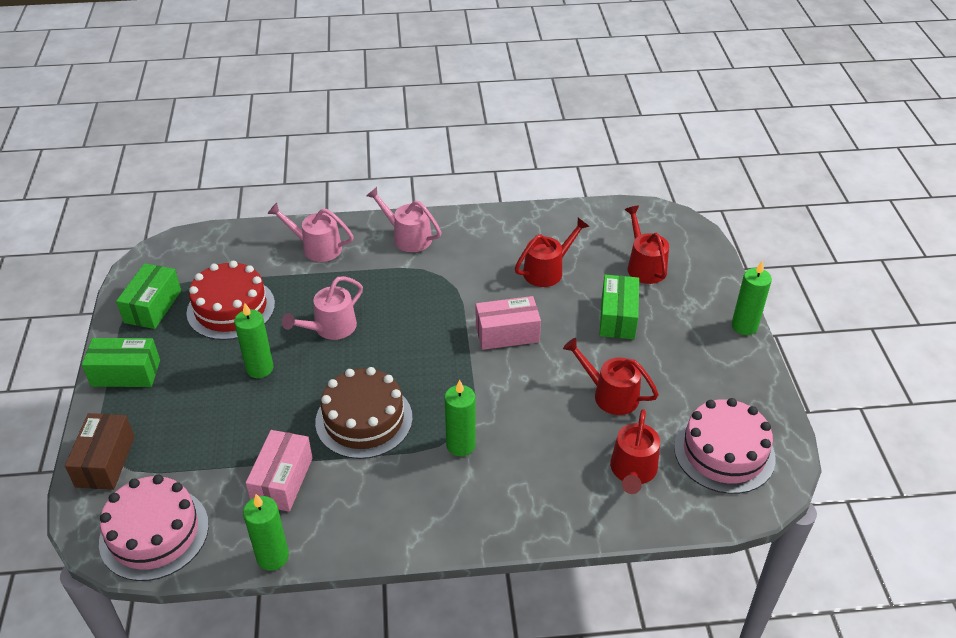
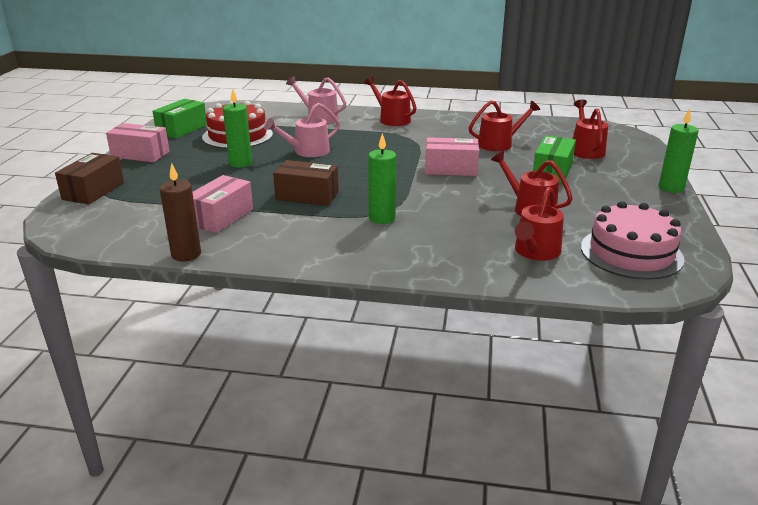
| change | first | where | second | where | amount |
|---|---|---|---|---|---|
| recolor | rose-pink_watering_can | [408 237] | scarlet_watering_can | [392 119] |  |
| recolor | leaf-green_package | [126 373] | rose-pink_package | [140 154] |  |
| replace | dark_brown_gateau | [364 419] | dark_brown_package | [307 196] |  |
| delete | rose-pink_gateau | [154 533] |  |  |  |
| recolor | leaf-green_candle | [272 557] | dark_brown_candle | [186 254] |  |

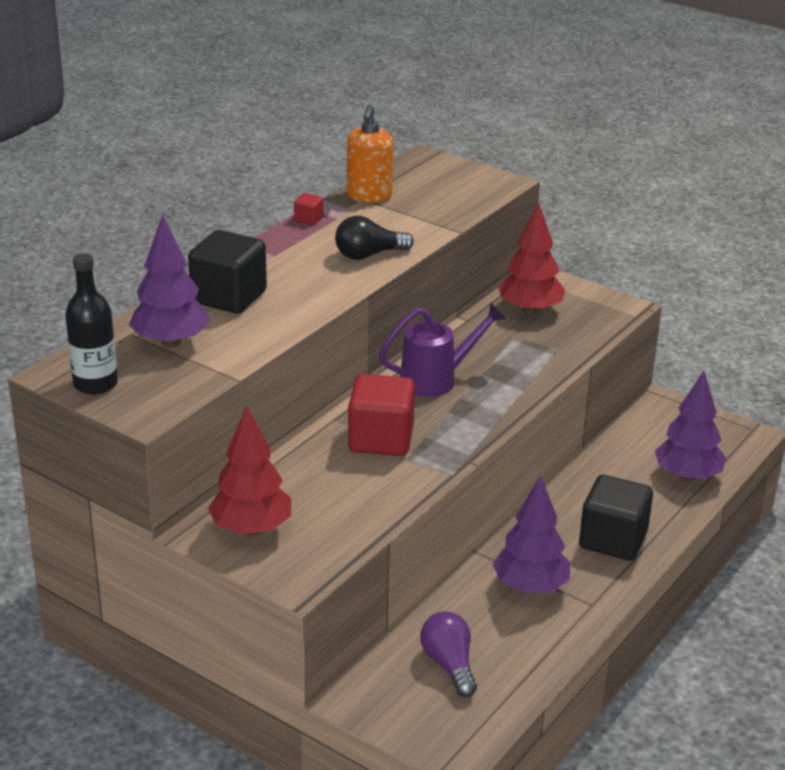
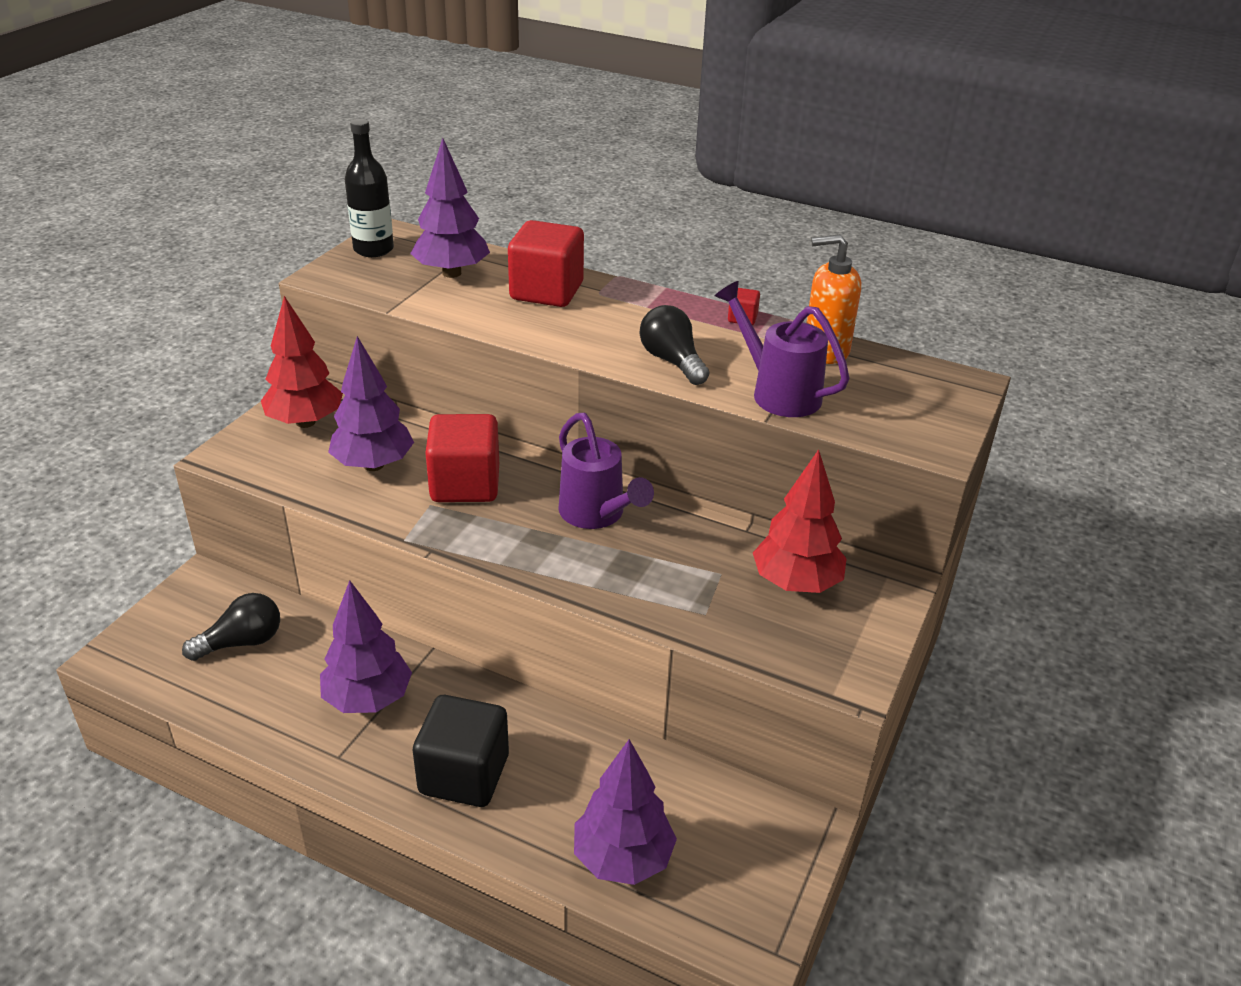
| change | first | where | second | where | amount |
|---|---|---|---|---|---|
| recolor | black_cube | [229 297] | scarlet_cube | [546 291] |  |
| recolor | royal_purple_lightbulb | [449 665] | black_lightbulb | [242 642] |  |
| insert |  |  | royal_purple_watering_can | [778 392] |  |
| insert |  |  | royal_purple_fir_tree | [373 465] |  |

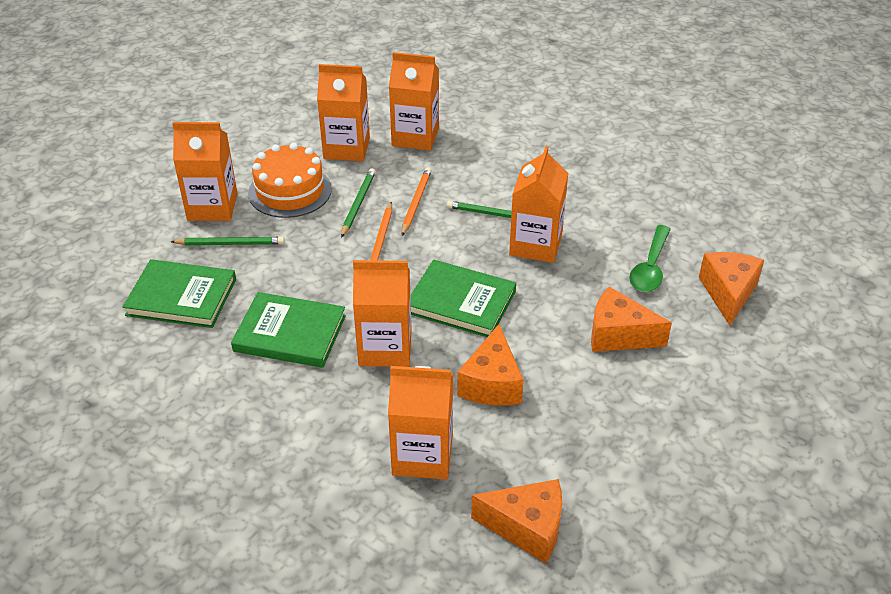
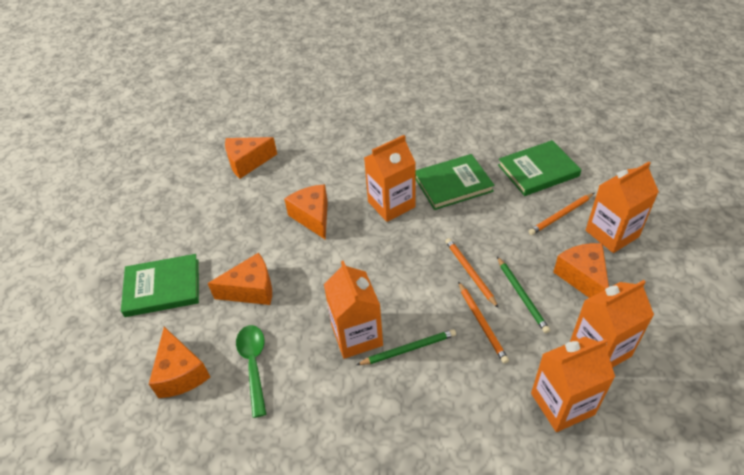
| change | first | where | second | where | amount |
|---|---|---|---|---|---|
| replace | orange_gateau | [290 191] | orange_cheese | [582 277] |  |
| recolor | leaf-green_lead_pencil | [230 243] | orange_lead_pencil | [561 215] |  |
| move | leaf-green_hardcover | [461 302] |  | [162 287] |  |
| delete | orange_carton | [422 455] |  |  |  |

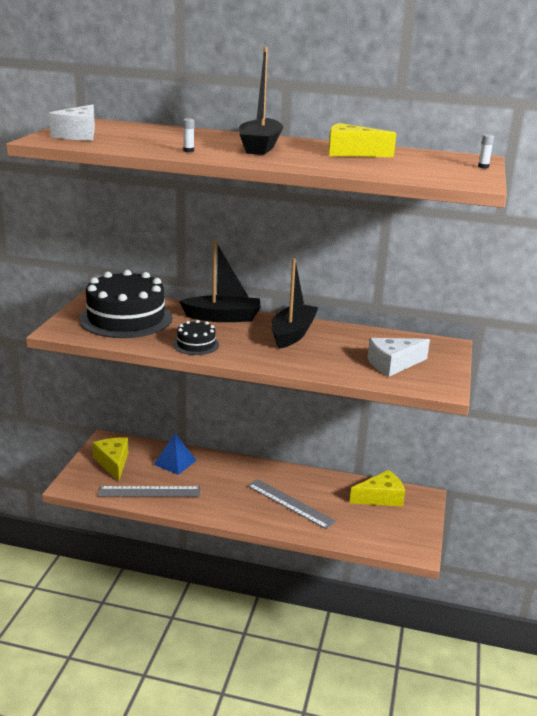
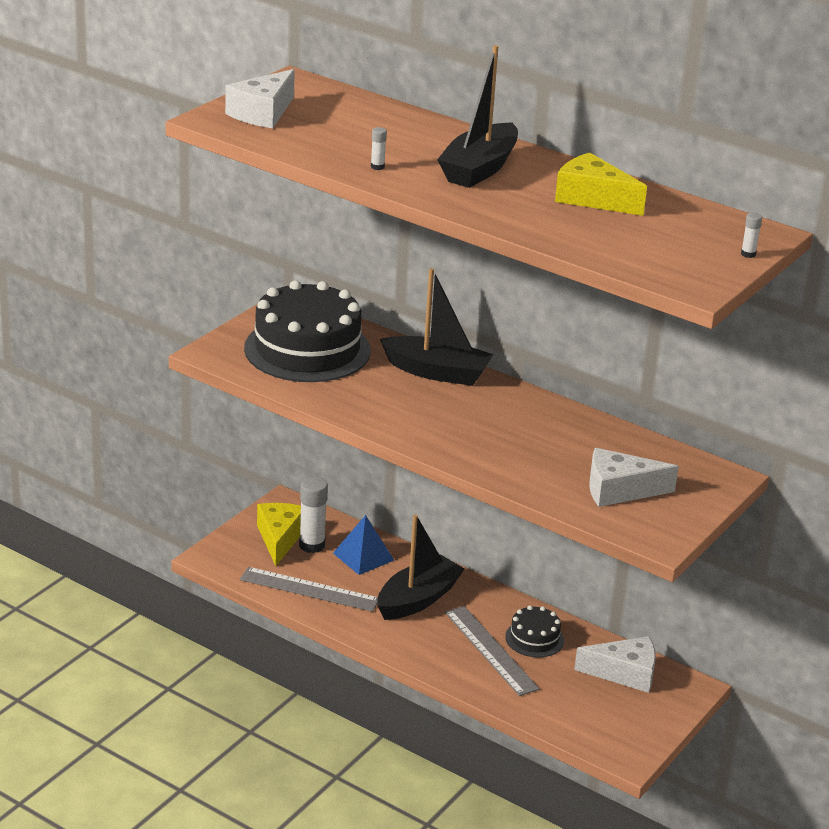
| change | first | where | second | where | amount |
|---|---|---|---|---|---|
| move | black_sailboat | [292 334] |  | [418 599] |  |
| move | black_gateau | [196 344] |  | [534 638] |  |
| recolor | bright_yellow_cheese | [381 498] | pure_white_cheese | [624 673] |  |
| insert |  |  | pure_white_stick_of_glue | [312 545] |  |

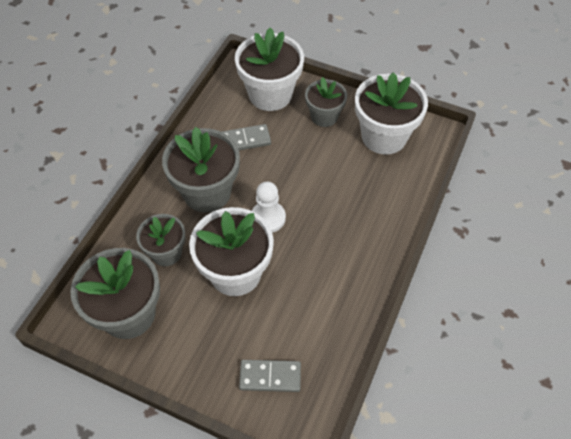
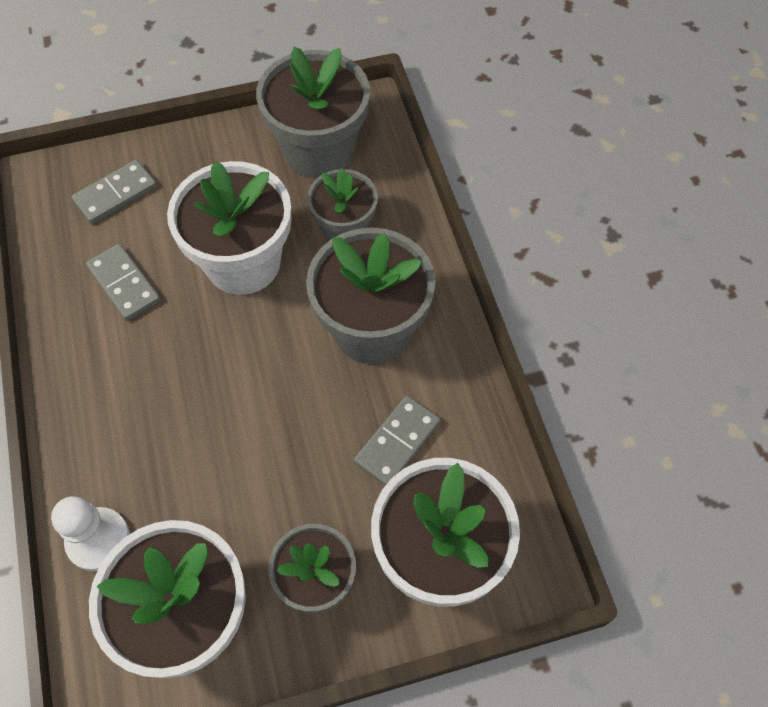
| change | first | where | second | where | amount |
|---|---|---|---|---|---|
| move | pure_white_chess_pawn | [268 218] |  | [98 540] |  |
| insert |  |  | grey_domino_tile | [124 284] |  |

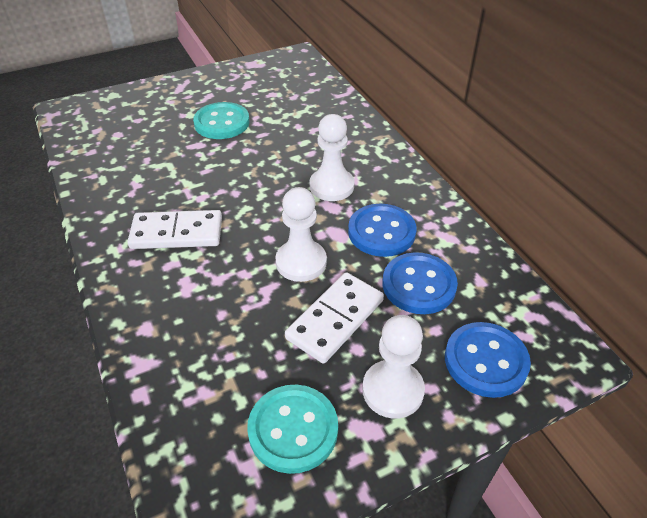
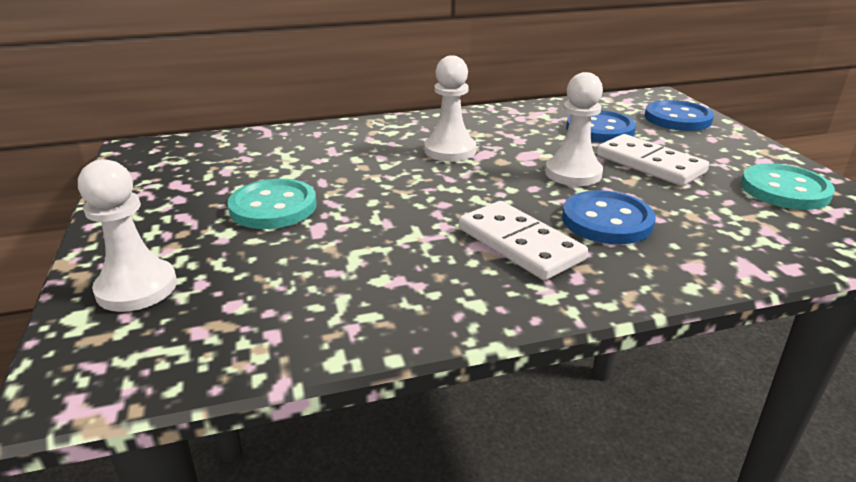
| change | first | where | second | where | amount |
|---|---|---|---|---|---|
| move | blue_button | [381 232] |  | [607 220] |  |
| rotate | pure_white_domino_tile | [177 233] |  | [519 244] | 45 degrees counterclockwise |
| move | pure_white_chess_pawn | [392 390] |  | [137 288] |  |

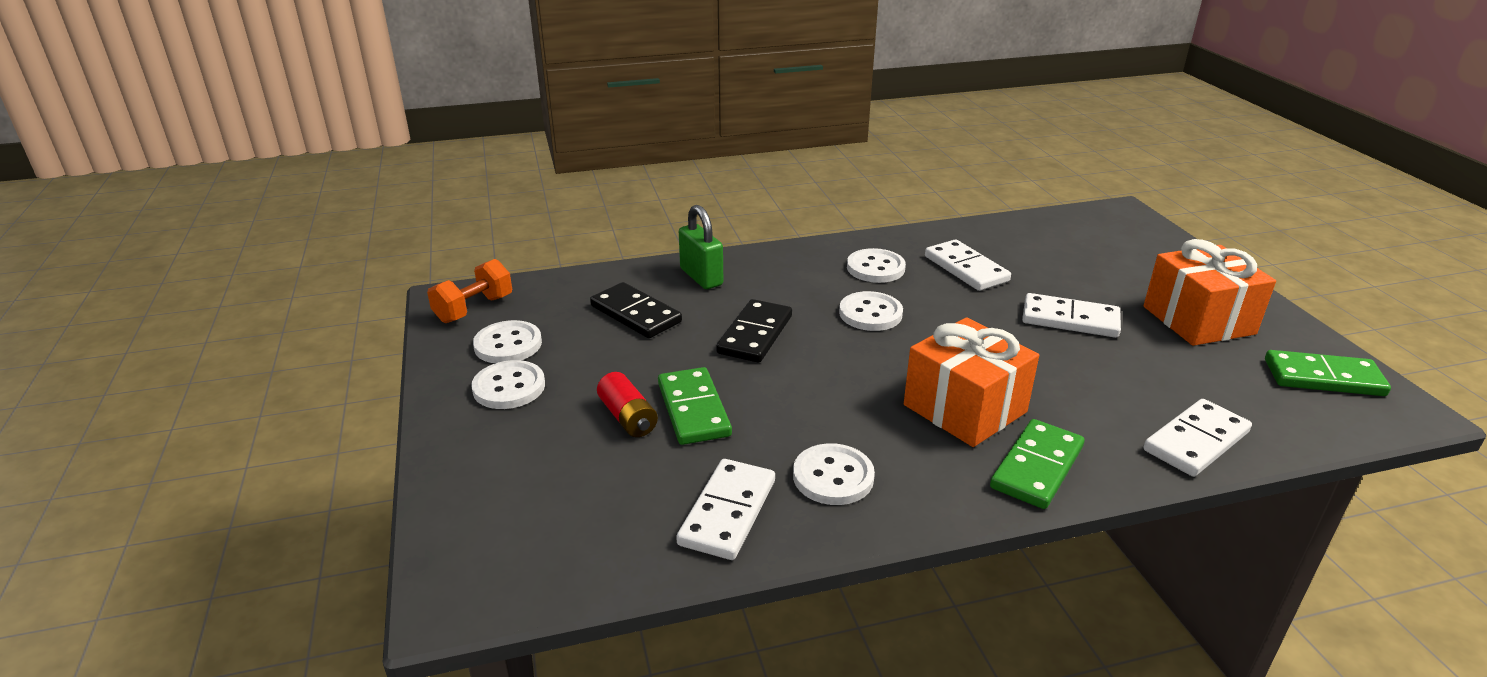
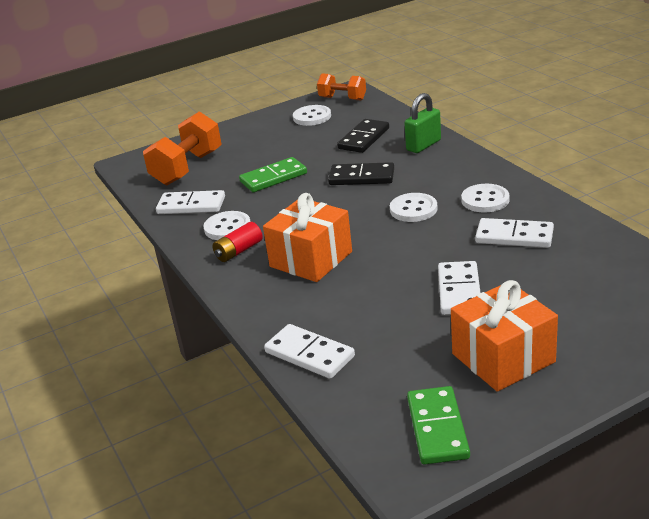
| change | first | where | second | where | amount |
|---|---|---|---|---|---|
| rotate | pure_white_domino_tile | [966 269] |  | [514 236] | 60 degrees clockwise |
| delete | pure_white_button | [509 387] |  |  |  |
| move | scarlet_power_cell | [628 417] |  | [239 251] |  |
| delete | leaf-green_domino_tile | [1036 467] |  |  |  |
| insert |  |  | orange_free_weight | [187 168] |  |

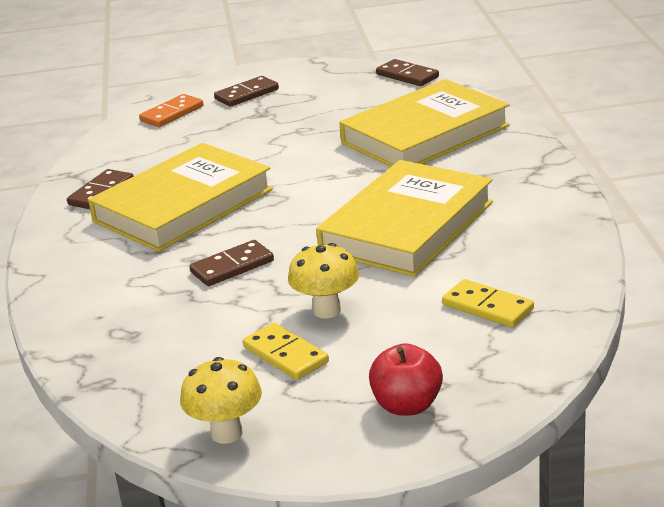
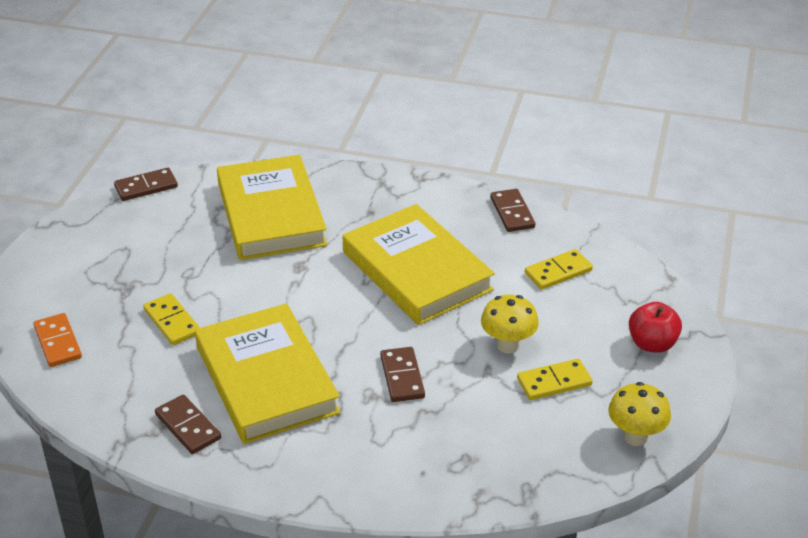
| change | first | where | second | where | amount |
|---|---|---|---|---|---|
| move | dark_brown_domino_tile | [246 94] |  | [512 213] |  |
| insert |  |  | bright_yellow_domino_tile | [172 322] |  |

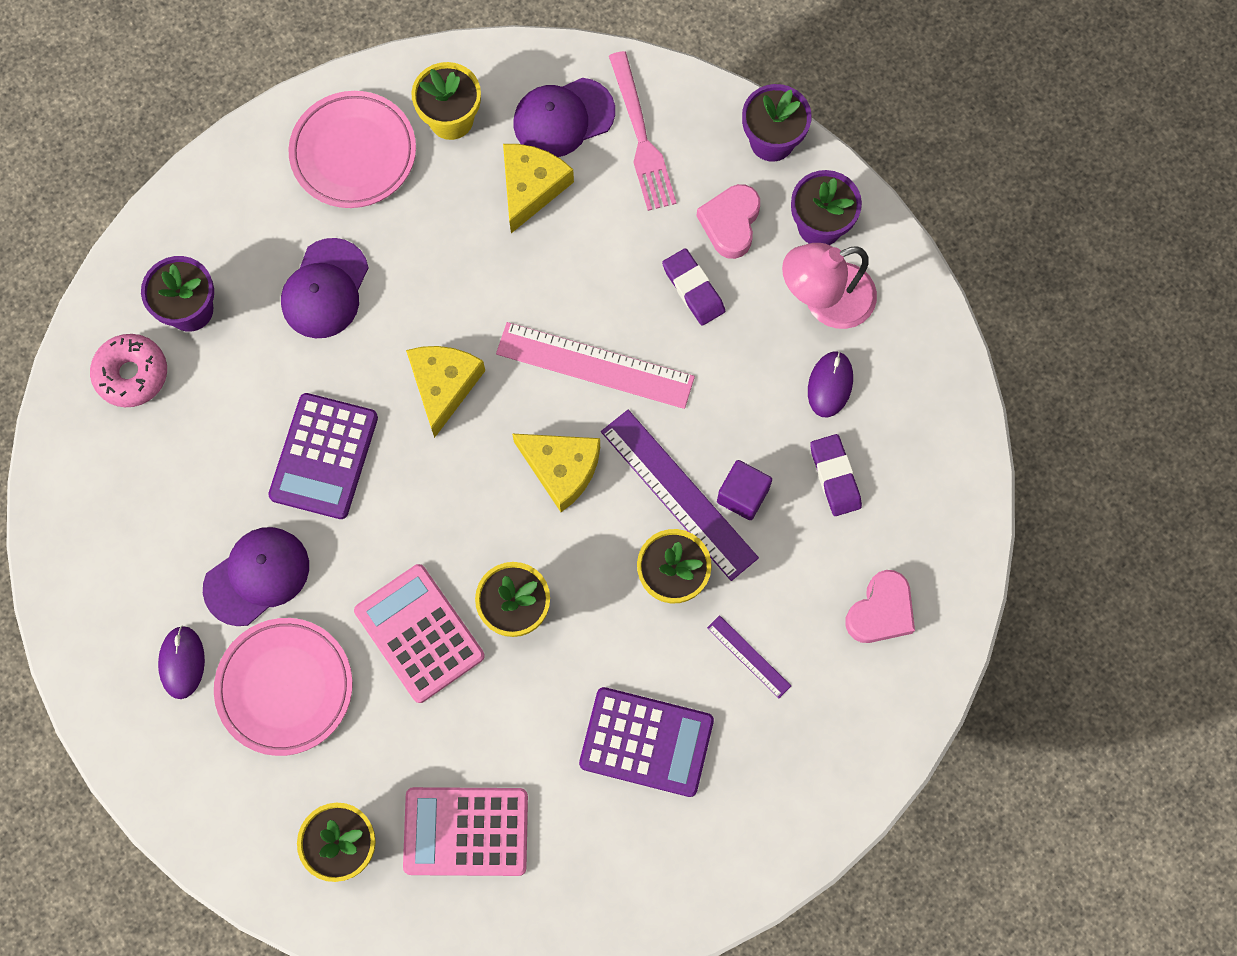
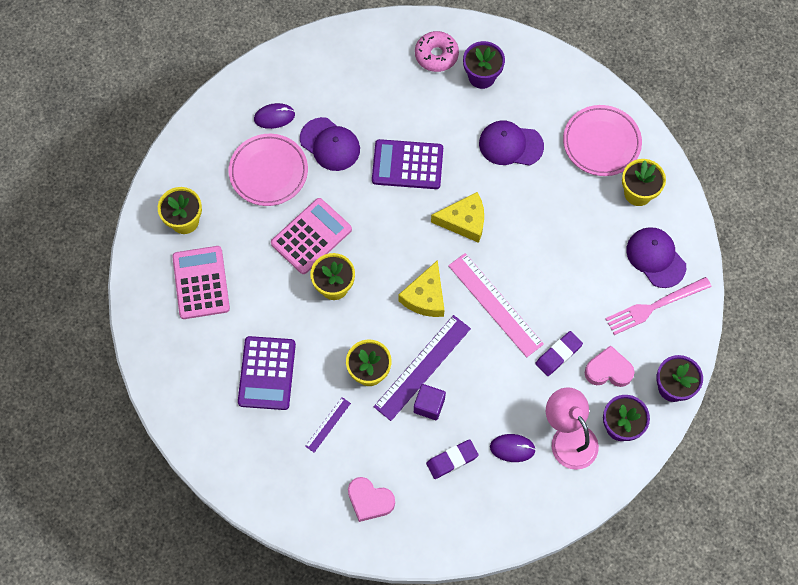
| change | first | where | second | where | amount |
|---|---|---|---|---|---|
| delete | bright_yellow_cheese | [531 187] |  |  |  |
| rotate | rose-pink_ruler | [595 365] |  | [495 304] | 45 degrees counterclockwise |

